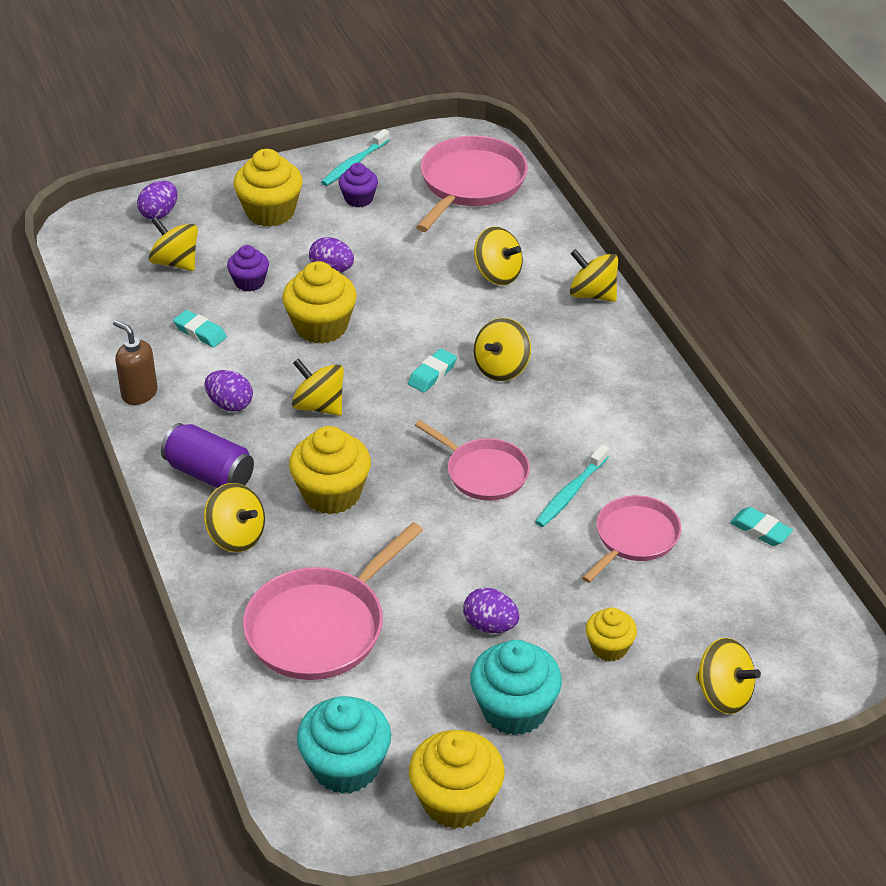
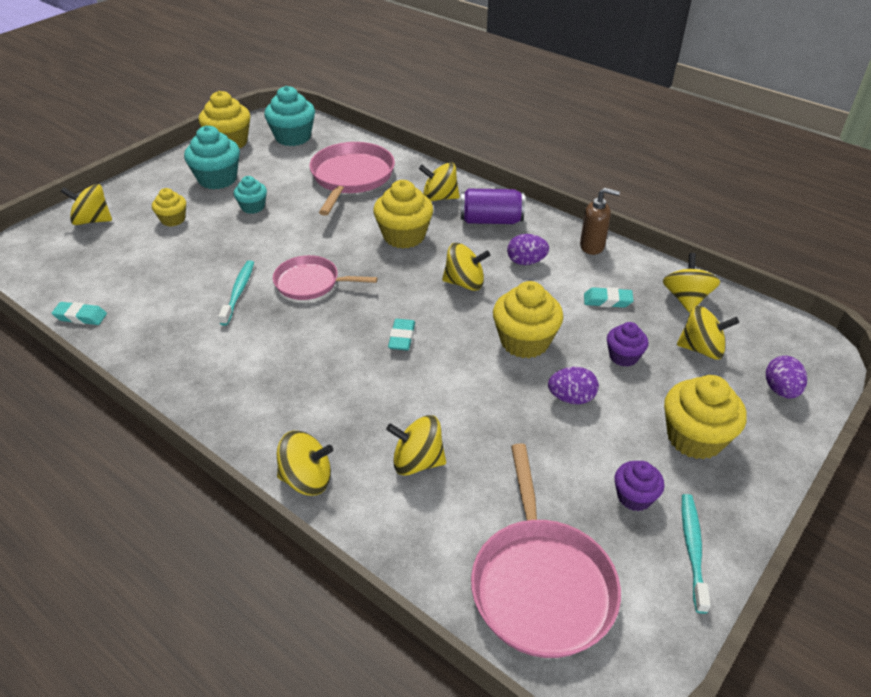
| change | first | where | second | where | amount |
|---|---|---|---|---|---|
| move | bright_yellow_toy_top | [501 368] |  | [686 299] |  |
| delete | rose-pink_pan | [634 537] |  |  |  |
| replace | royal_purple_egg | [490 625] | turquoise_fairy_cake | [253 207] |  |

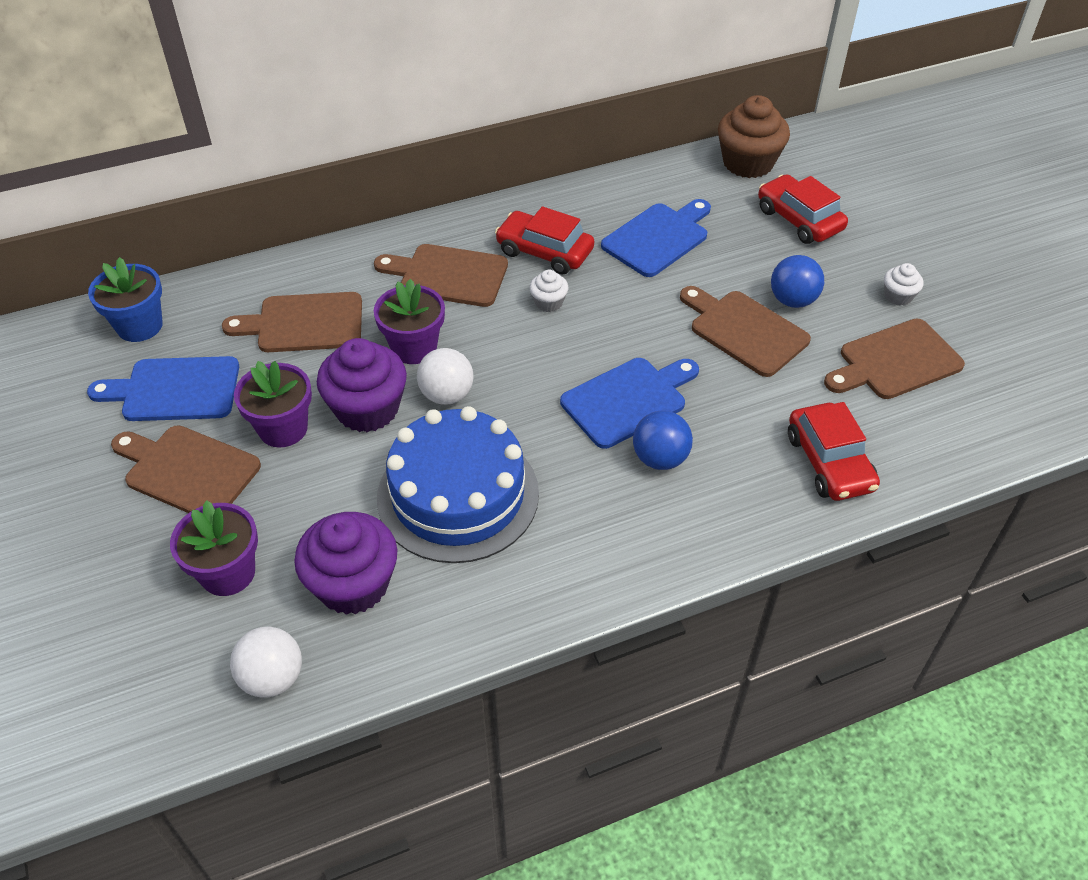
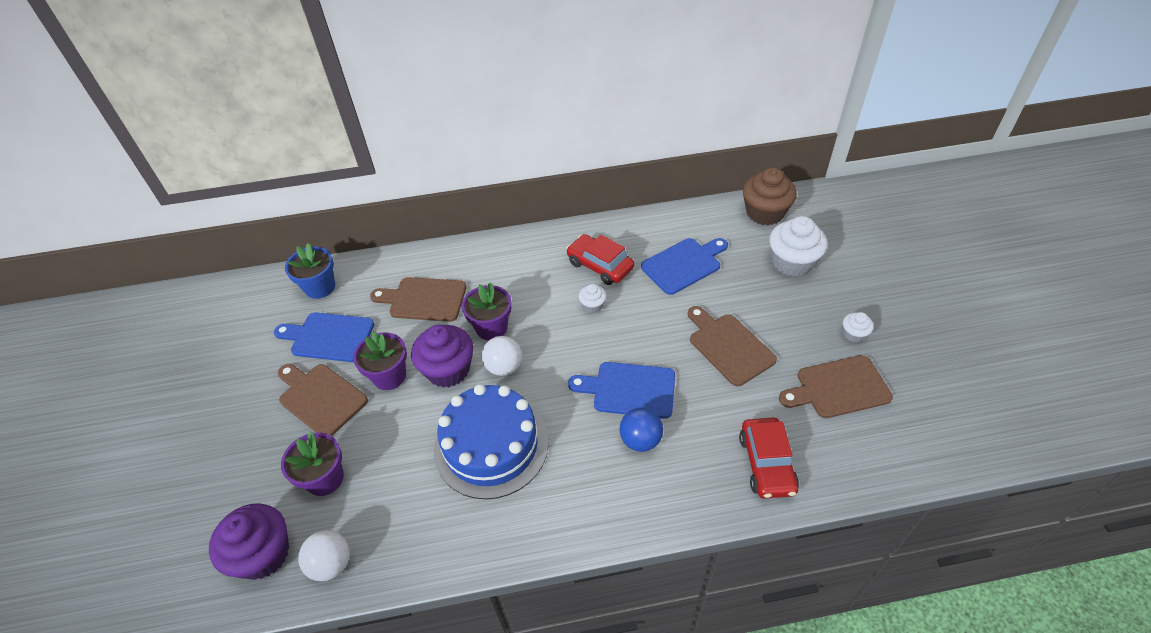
| change | first | where | second | where | amount |
|---|---|---|---|---|---|
| replace | scarlet_toy_car | [799 219] | pure_white_fairy_cake | [792 262] |  |
| delete | dark_brown_bread_board | [448 275] |  |  |  |
| delete | blue_ball | [792 300] |  |  |  |
| rotate | blue_bread_board | [628 400] |  | [629 390] | 150 degrees counterclockwise |
| move | royal_purple_fairy_cake | [353 584] |  | [263 554] |  |

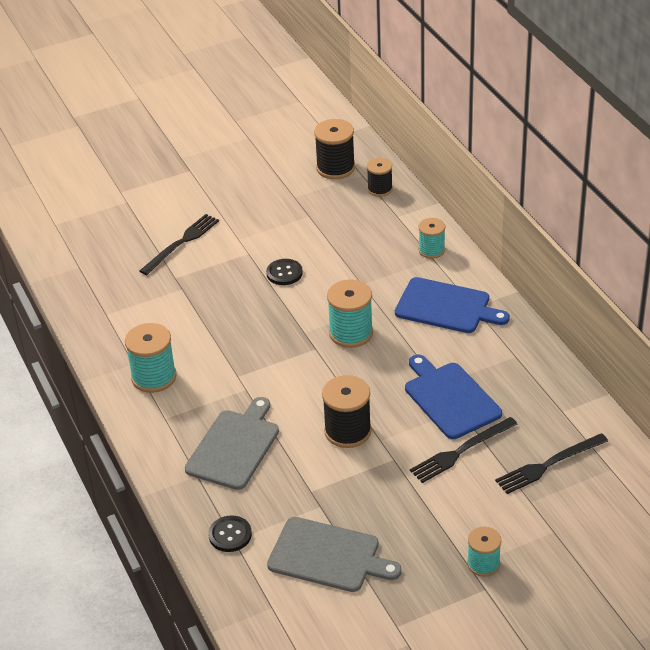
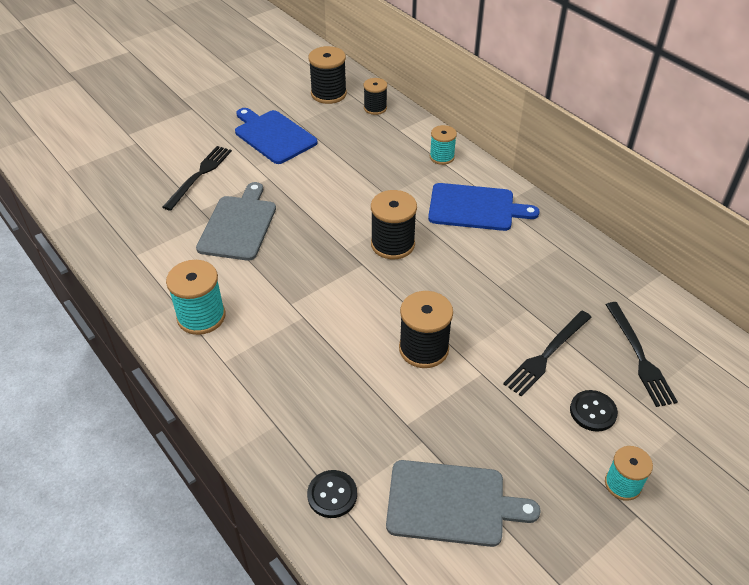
| change | first | where | second | where | amount |
|---|---|---|---|---|---|
| move | black_button | [284 273] |  | [593 411] |  |
| recolor | turquoise_bobbin | [351 333] | black_bobbin | [392 244] |  |
| move | blue_bread_board | [450 398] |  | [273 136] |  |
| move | grey_bread_board | [234 447] |  | [238 225] |  |
| rotate | black_table_fork | [548 465] |  | [639 356] | 60 degrees counterclockwise |

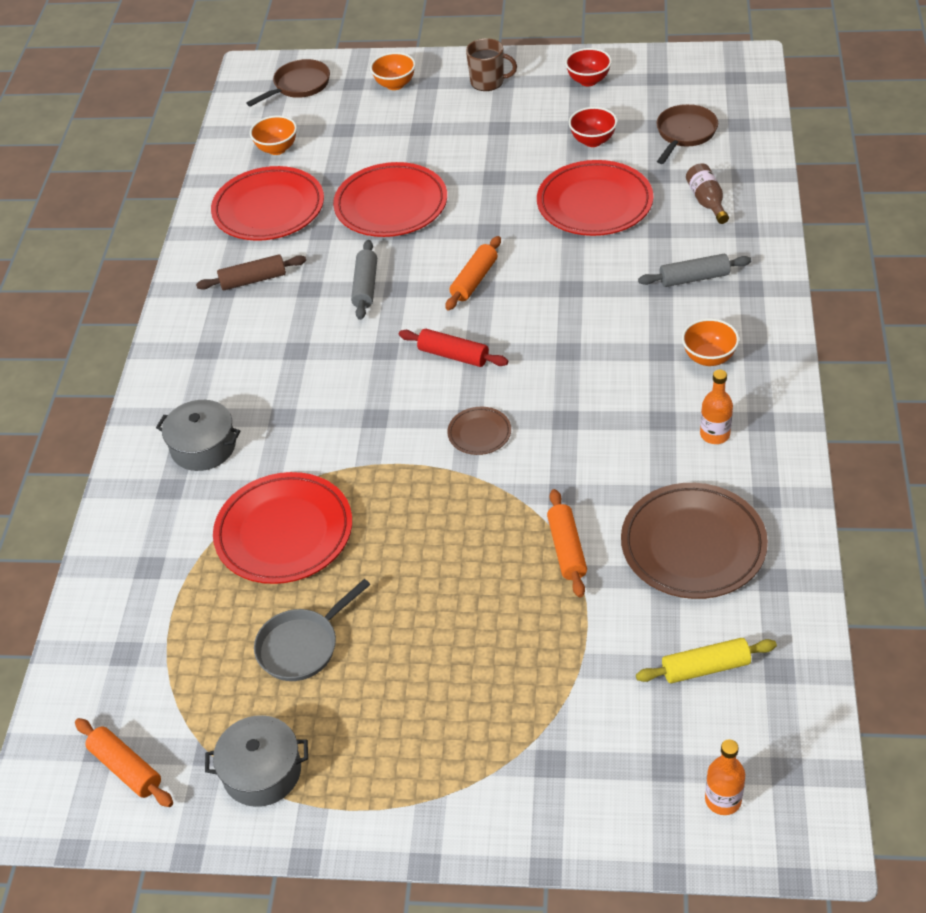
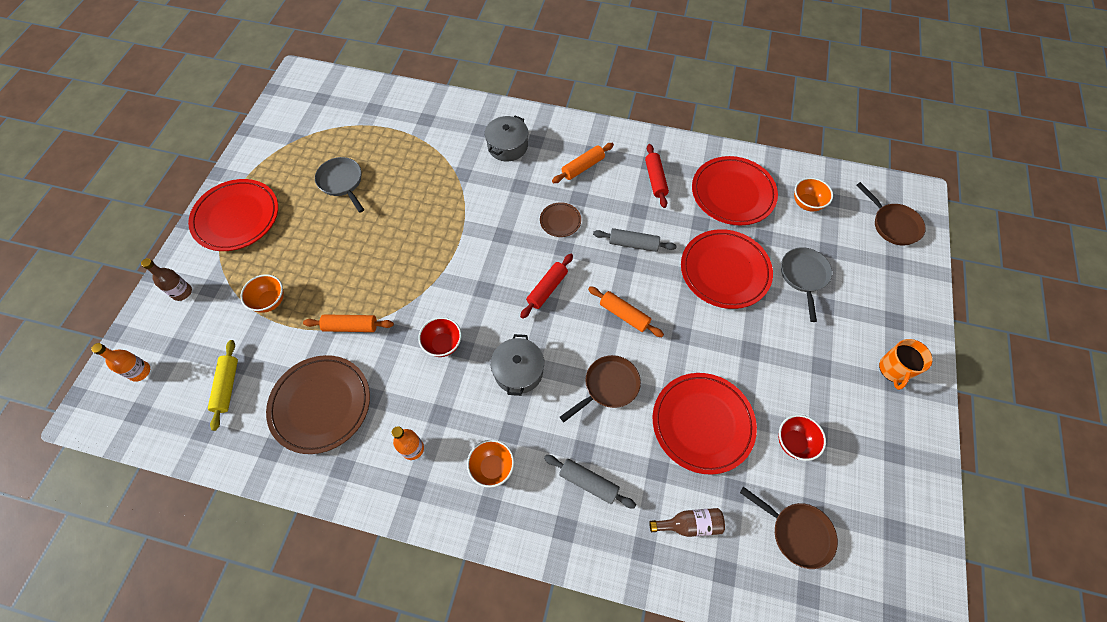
| change | first | where | second | where | amount |
|---|---|---|---|---|---|
| recolor | dark_brown_tea_mug | [488 82] | orange_tea_mug | [894 369] |  |
| move | scarlet_deep_dish | [588 81] |  | [443 344] |  |
| move | orange_deep_dish | [395 84] |  | [270 301] |  |
| recolor | dark_brown_rolling_pin | [253 280] | scarlet_rolling_pin | [655 179] |  |
| rotate | grey_rolling_pin | [694 278] |  | [588 482] | 60 degrees counterclockwise |
| move | dark_brown_plate | [479 433] |  | [560 221] |  |
| move | scarlet_plate | [284 533] |  | [237 217] |  |
| move | grey_cooking_pot | [262 771] |  | [518 371] |  |
| move | orange_rolling_pin | [126 768] |  | [583 167] |  |
| insert |  |  | grey_pan | [804 276] |  |
| insert |  |  | dark_brown_drink_bottle | [182 292] |  |
| insert |  |  | dark_brown_pan | [608 386] |  |

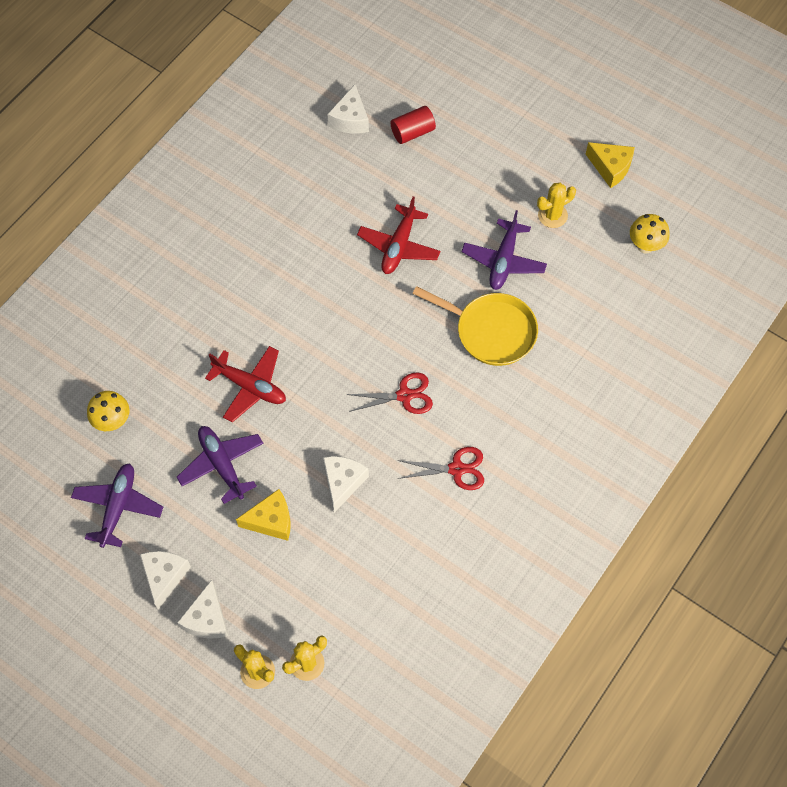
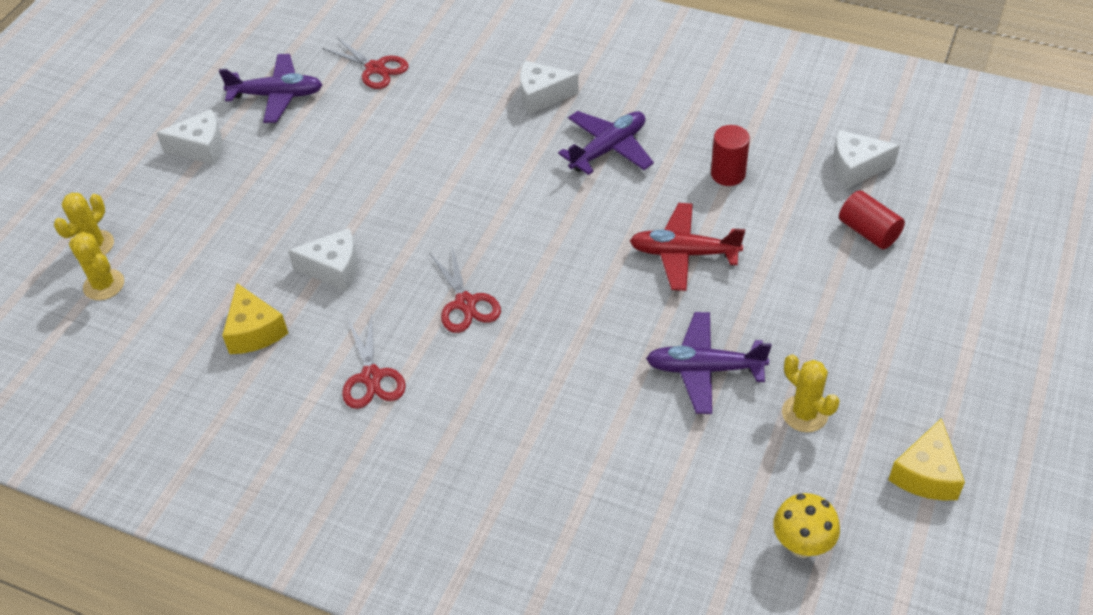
| change | first | where | second | where | amount |
|---|---|---|---|---|---|
| delete | bright_yellow_pan | [491 331] |  |  |  |
| delete | scarlet_plane | [250 386] |  |  |  |
| replace | bright_yellow_toadstool | [113 421] | scarlet_shears | [375 68] |  |
| move | royal_purple_plane | [222 465] |  | [608 149] |  |
| move | bright_yellow_cheese | [271 521] |  | [254 331] |  |
| move | pure_white_cheese | [207 619] |  | [542 96] |  |
| insert |  |  | scarlet_cylinder | [728 174] |  |

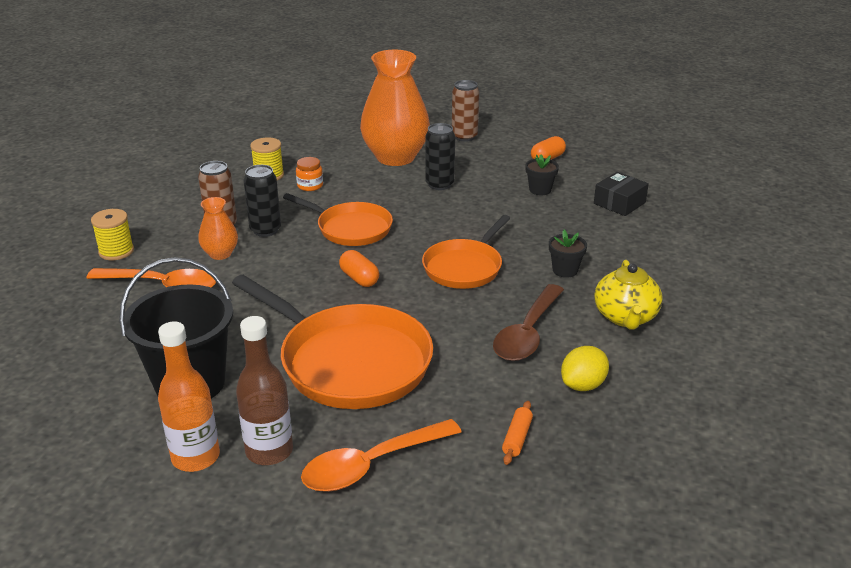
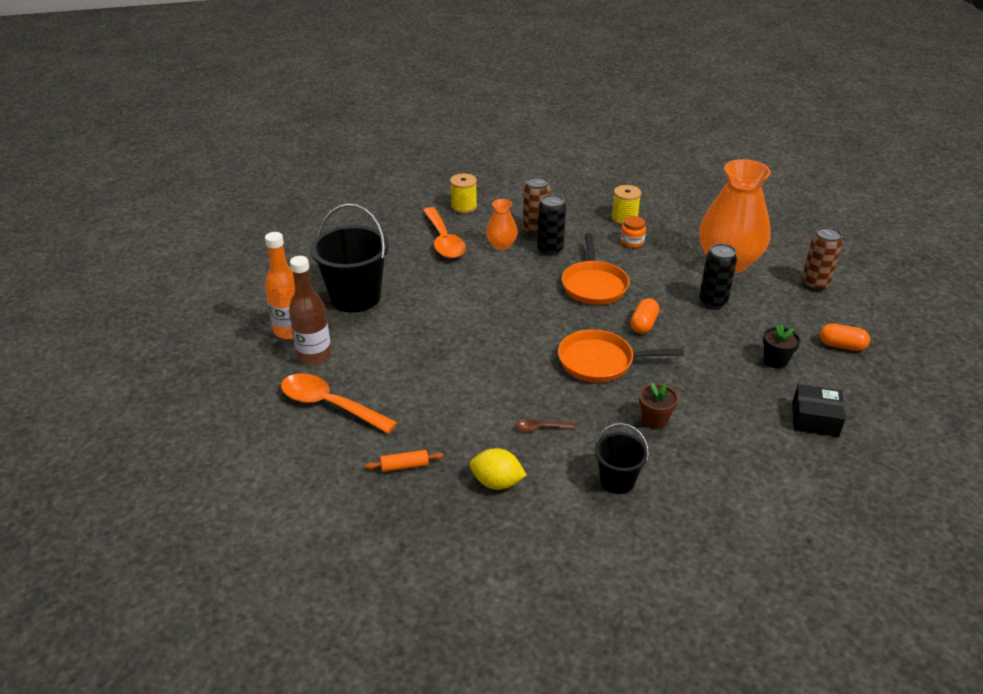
| change | first | where | second | where | amount |
|---|---|---|---|---|---|
| recolor | black_plant_pot | [565 270] | dark_brown_plant_pot | [654 420] |  |
| move | orange_pill_shape | [359 278] |  | [643 324] |  |
| replace | bright_yellow_tea_pot | [625 317] | black_sand_bucket | [617 480] |  |
| delete | orange_pan | [349 362] |  |  |  |
| resize | dark_brown_tablespoon | [527 333] |  | [539 428] | x0.44 |

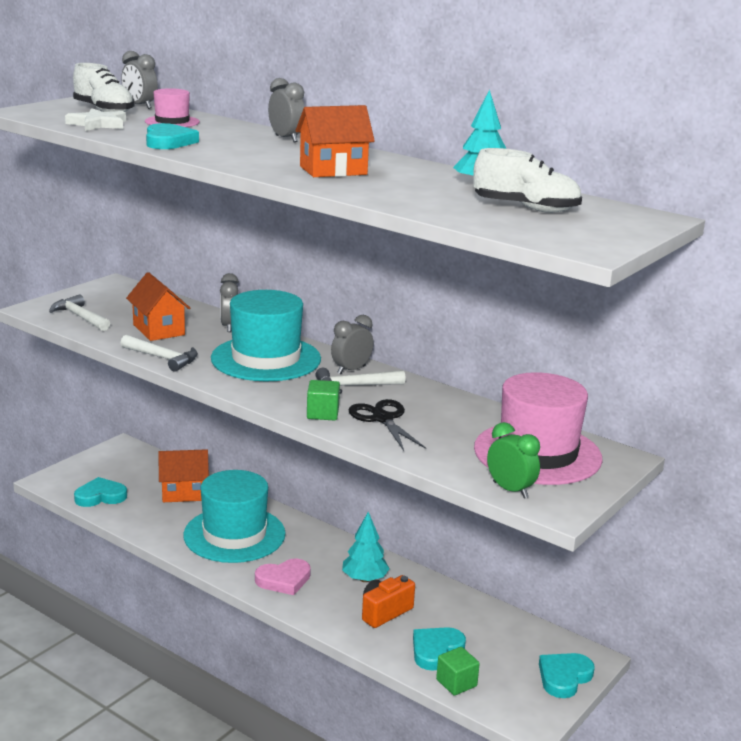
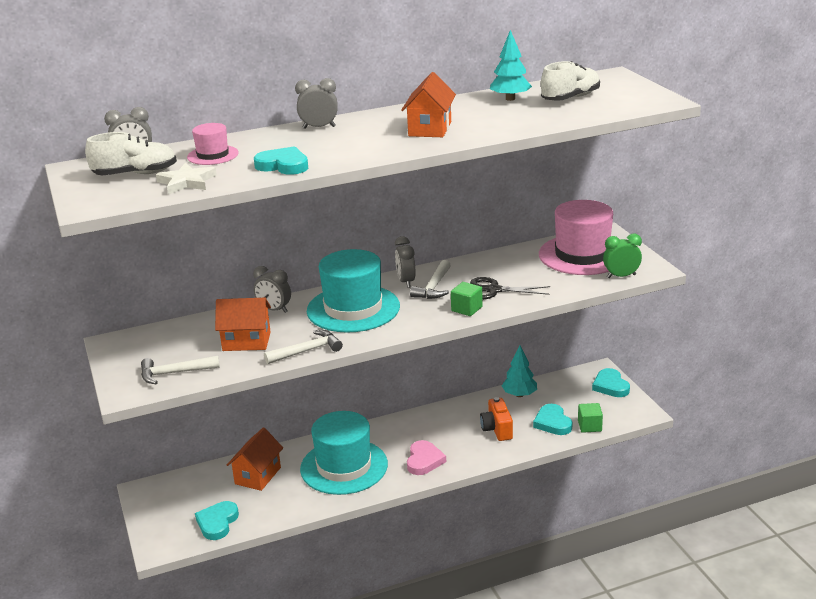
| change | first | where | second | where | amount |
|---|---|---|---|---|---|
| move | turquoise_fir_tree | [364 579] |  | [519 395] |  |

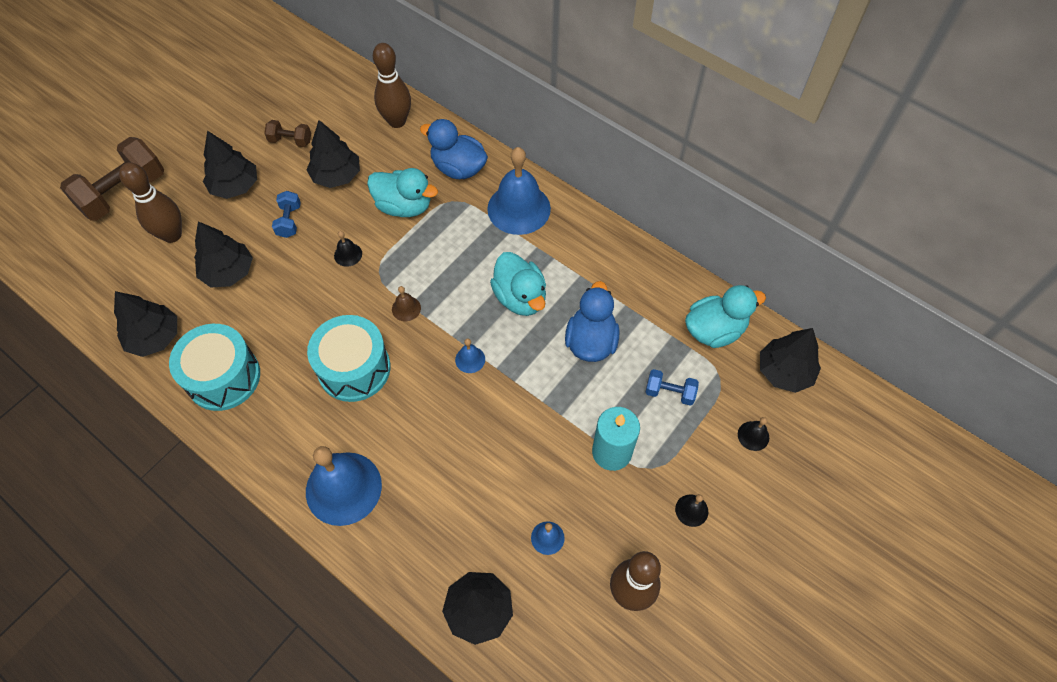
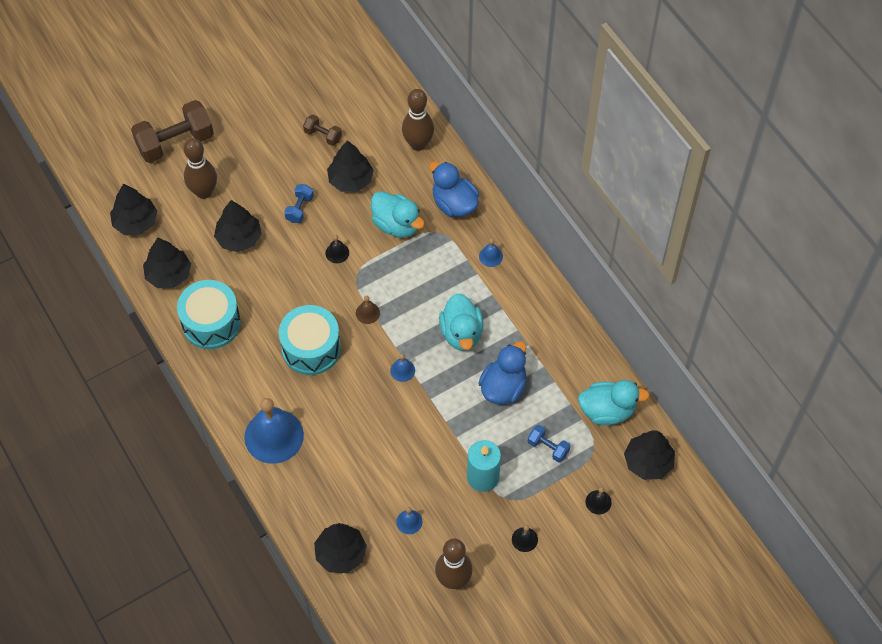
| change | first | where | second | where | amount |
|---|---|---|---|---|---|
| move | black_fir_tree | [235 186] |  | [135 222] |  |
| resize | blue_school_bell | [519 208] |  | [490 256] | x0.43 |

